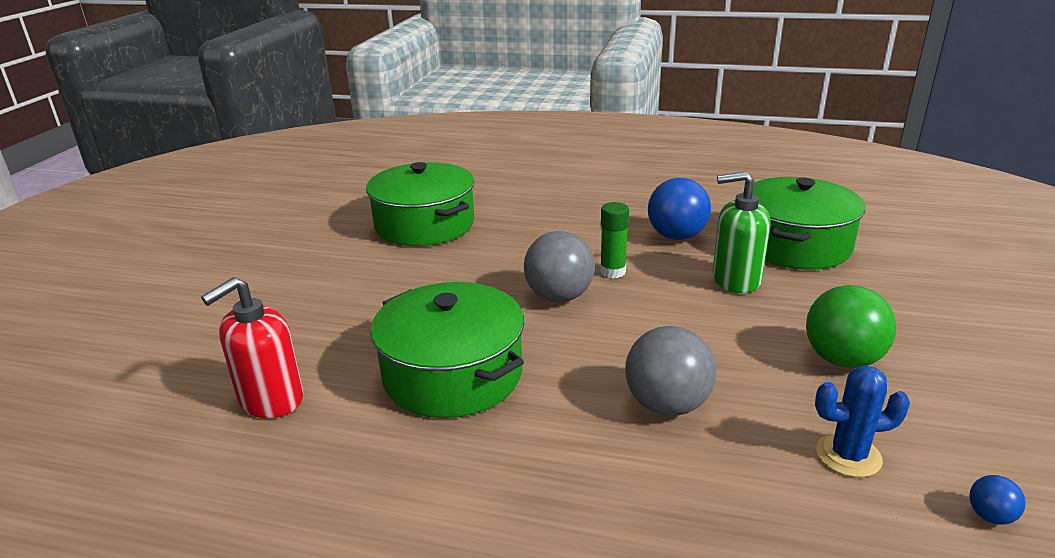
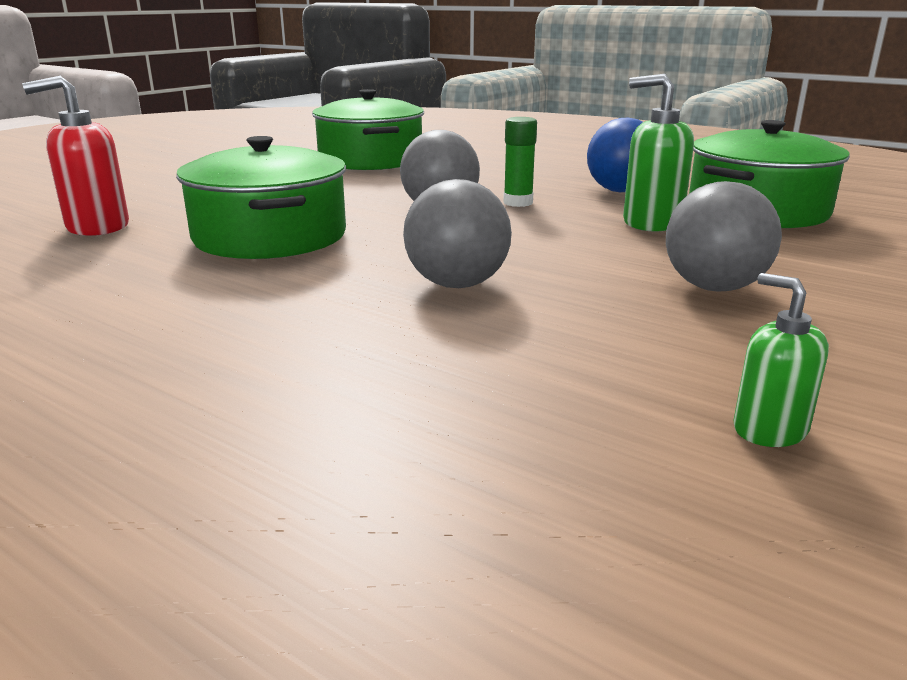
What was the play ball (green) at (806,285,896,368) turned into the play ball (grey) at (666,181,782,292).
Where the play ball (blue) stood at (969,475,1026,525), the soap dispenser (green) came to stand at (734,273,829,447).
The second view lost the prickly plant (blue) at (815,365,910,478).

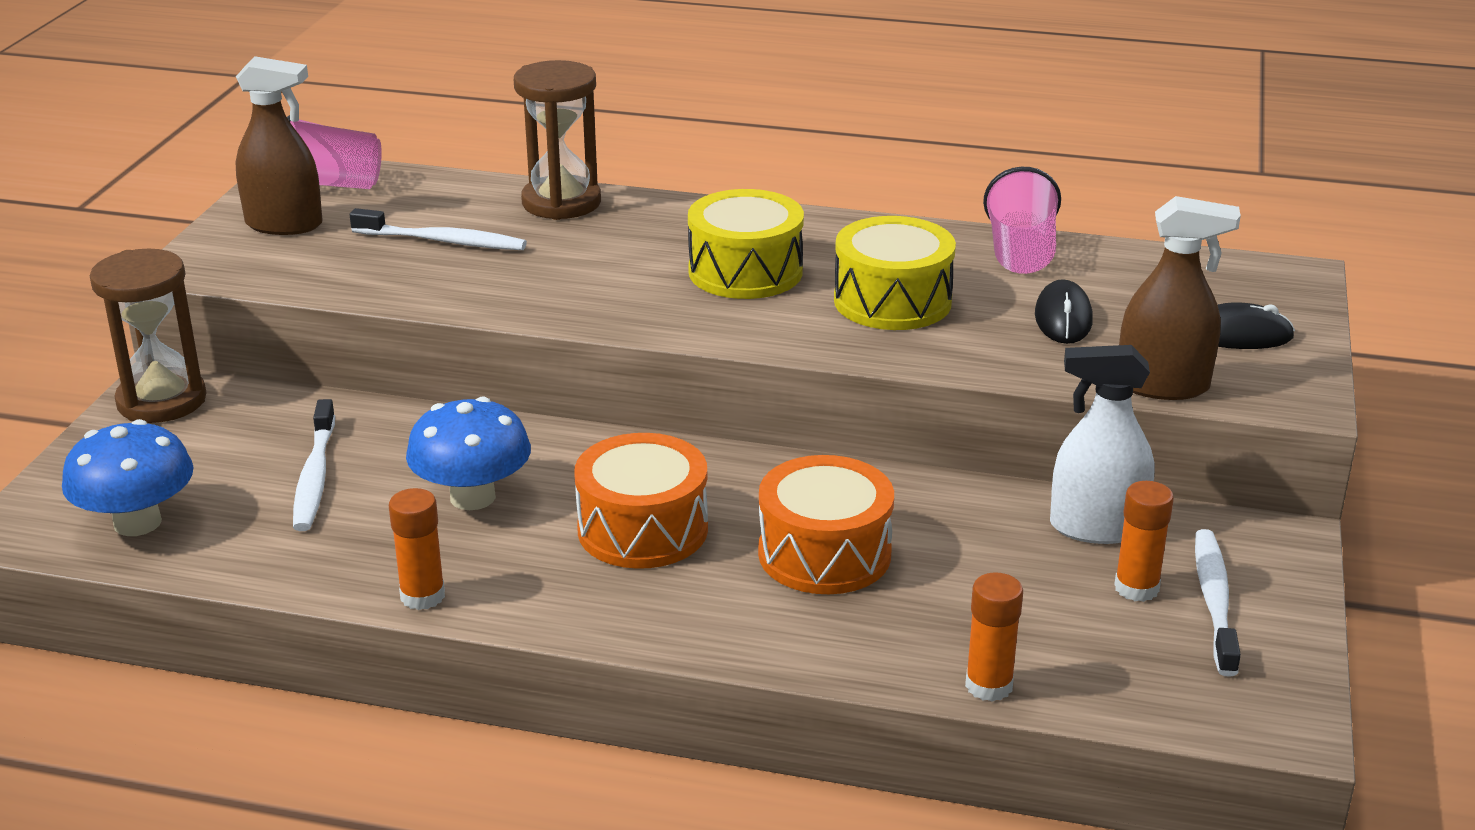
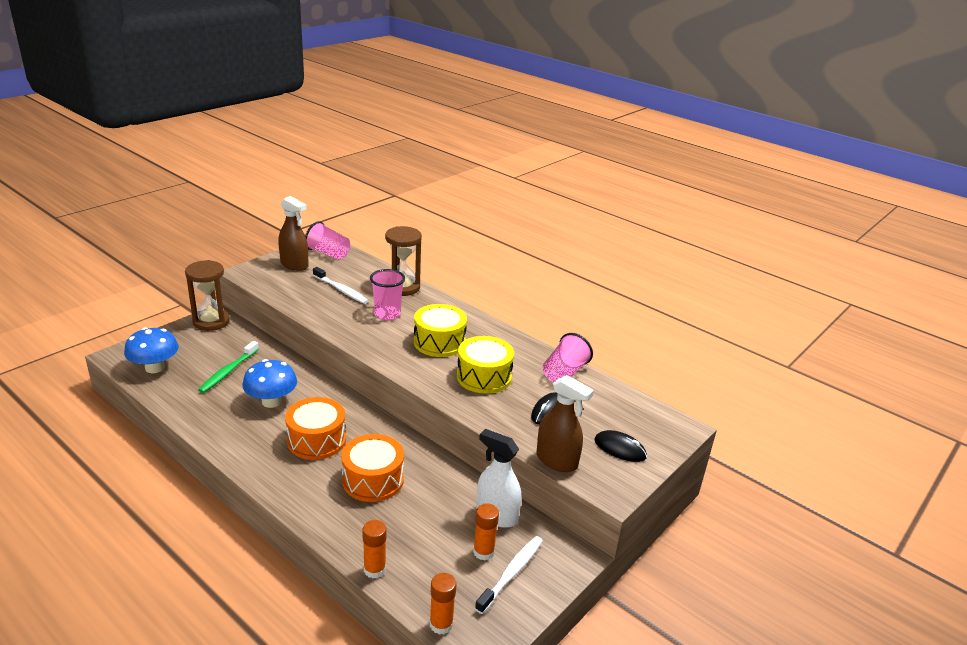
What was the tooth brush (white) at (293,399,335,531) turned into the tooth brush (green) at (198,341,259,393).
The second view gained the cup (rose-pink) at (370,269,405,320).
The stick of glue (orange-coloured) ended up elsewhere, having gone from (389,488,445,610) to (430,573,456,635).

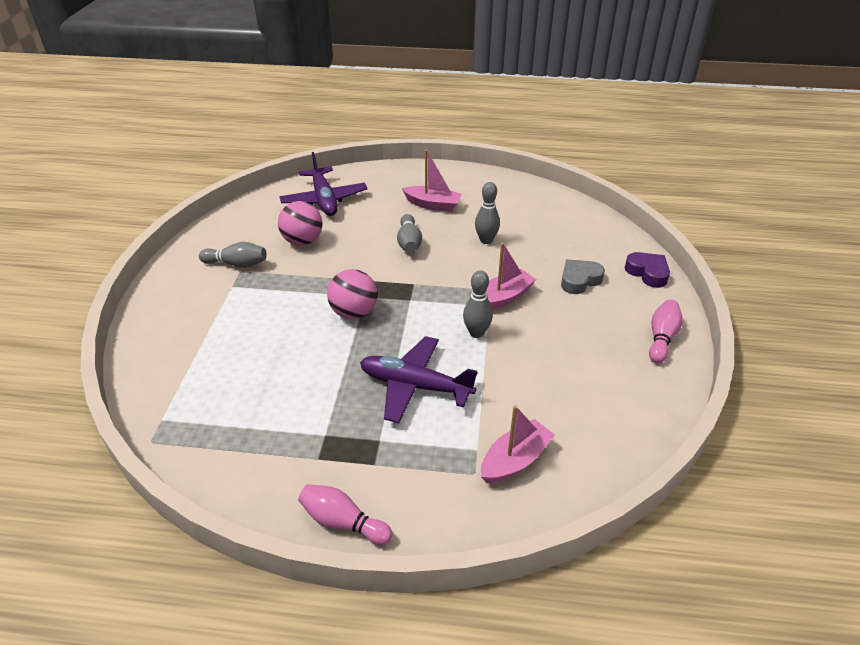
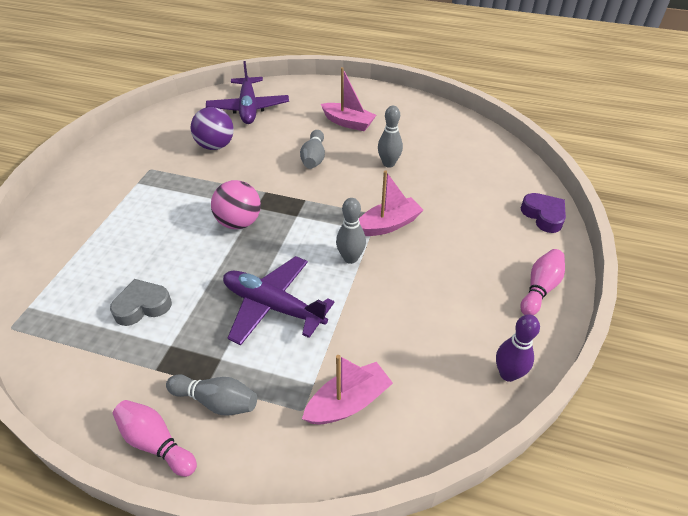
The heart (grey) ended up elsewhere, having gone from (561,259,605,294) to (110,279,172,326).
The skittle (grey) ended up elsewhere, having gone from (199,242,267,268) to (166,374,257,416).
What was the play ball (rose-pink) at (278,201,322,245) turned into the play ball (violet) at (190,107,234,150).
The second view gained the skittle (violet) at (496,314,540,382).

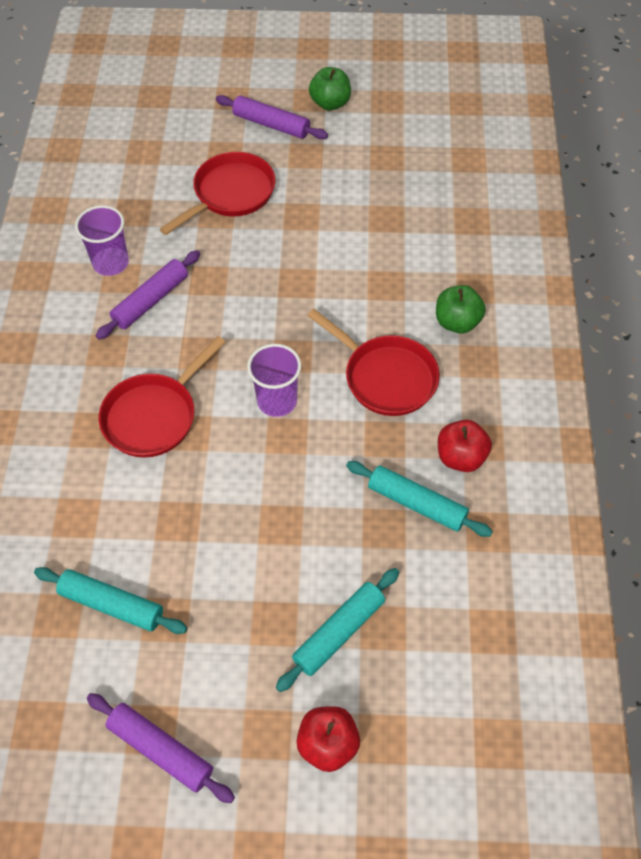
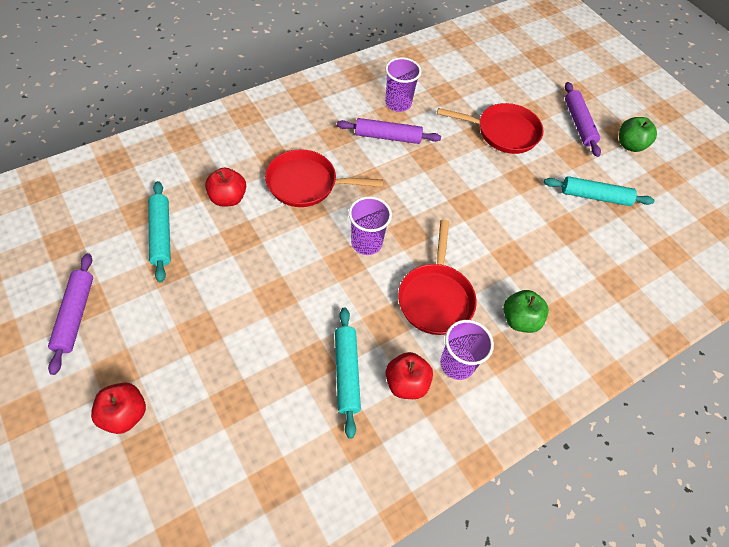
The second view gained the toy apple (scarlet) at (205,168,246,206).
The second view gained the cup (violet) at (440,320,494,380).
The rolling pin (aqua) ended up elsewhere, having gone from (276,568,399,692) to (544,176,655,206).

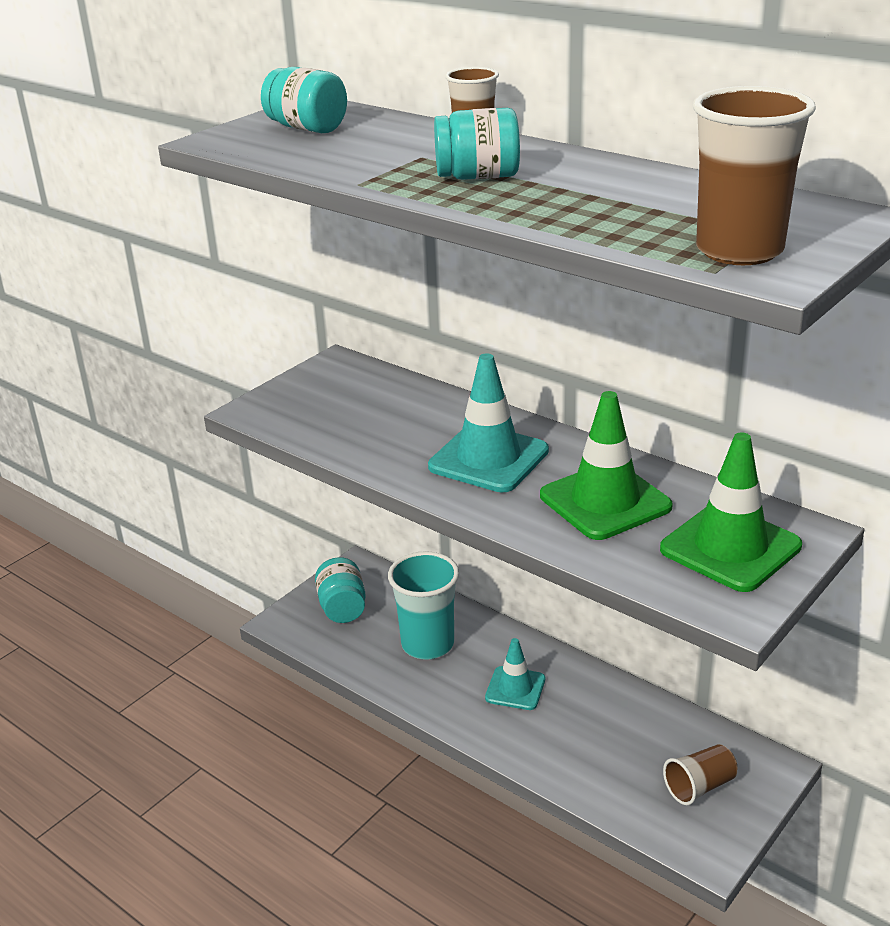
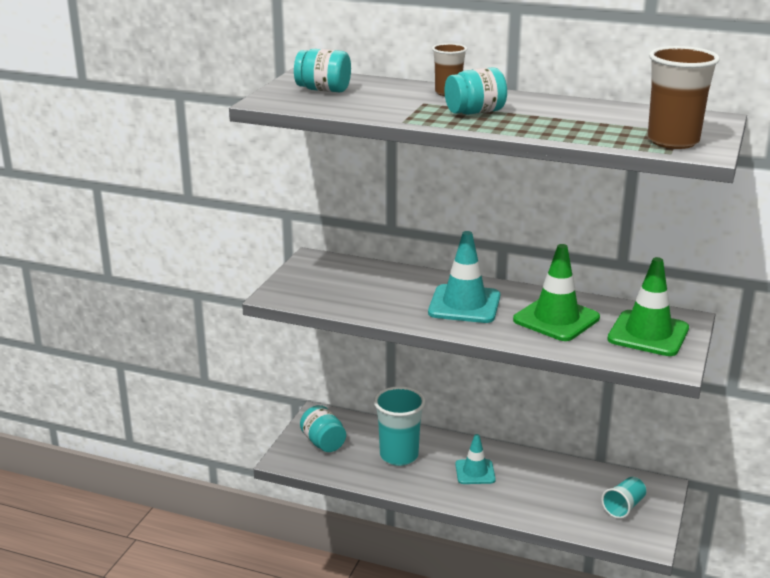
What was the cup (brown) at (663,744,737,805) turned into the cup (aqua) at (601,477,646,519).

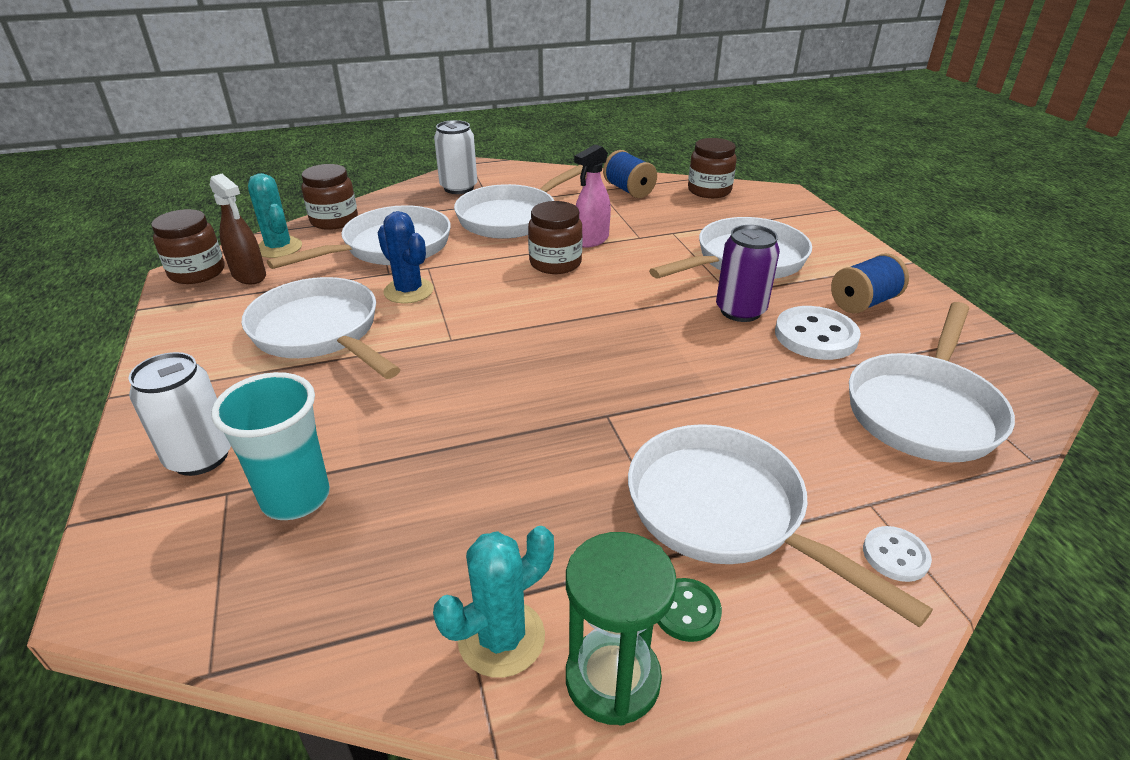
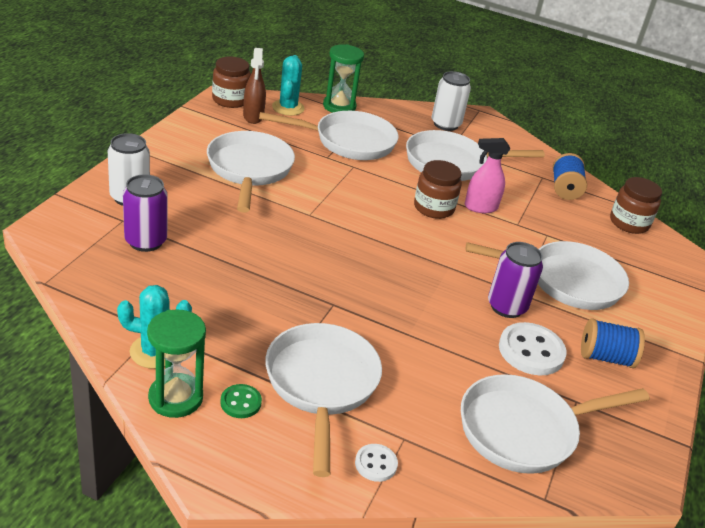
Where the cup (aqua) stood at (211,372,330,520), the can (violet) came to stand at (123,174,168,252).
Where the jam jar (brown) stood at (302,164,358,230), the hourglass (green) came to stand at (323,44,364,113).
The second view lost the prickly plant (blue) at (378,211,434,304).

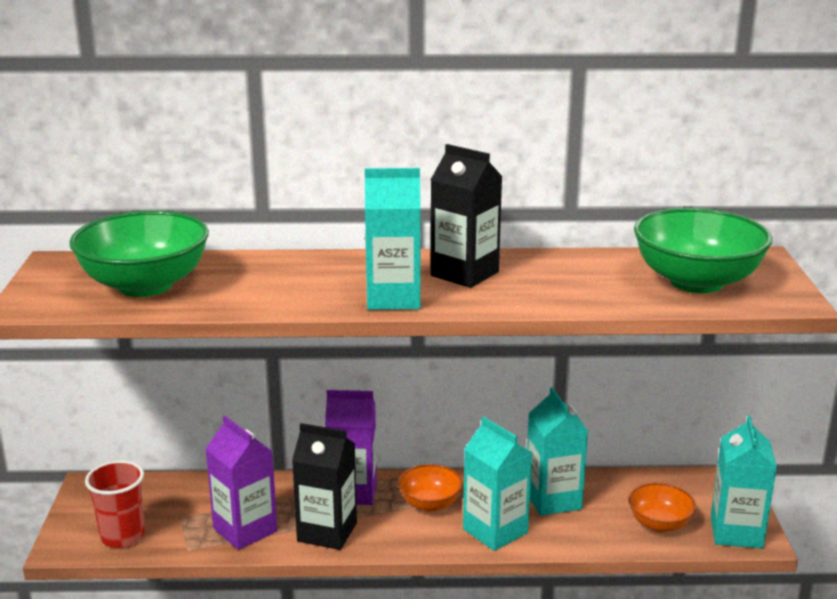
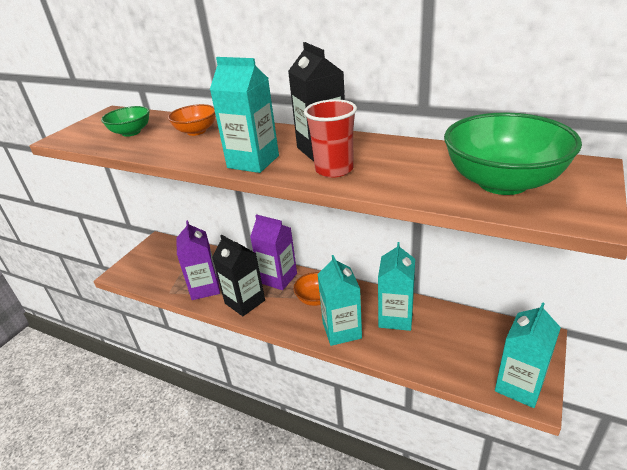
The size of the deep dish (green) at (69,211,209,297) changed by a factor of 0.54.
The deep dish (orange-coloured) ended up elsewhere, having gone from (628,483,696,532) to (168,104,216,136).
The cup (scarlet) ended up elsewhere, having gone from (85,460,145,548) to (304,99,357,178).

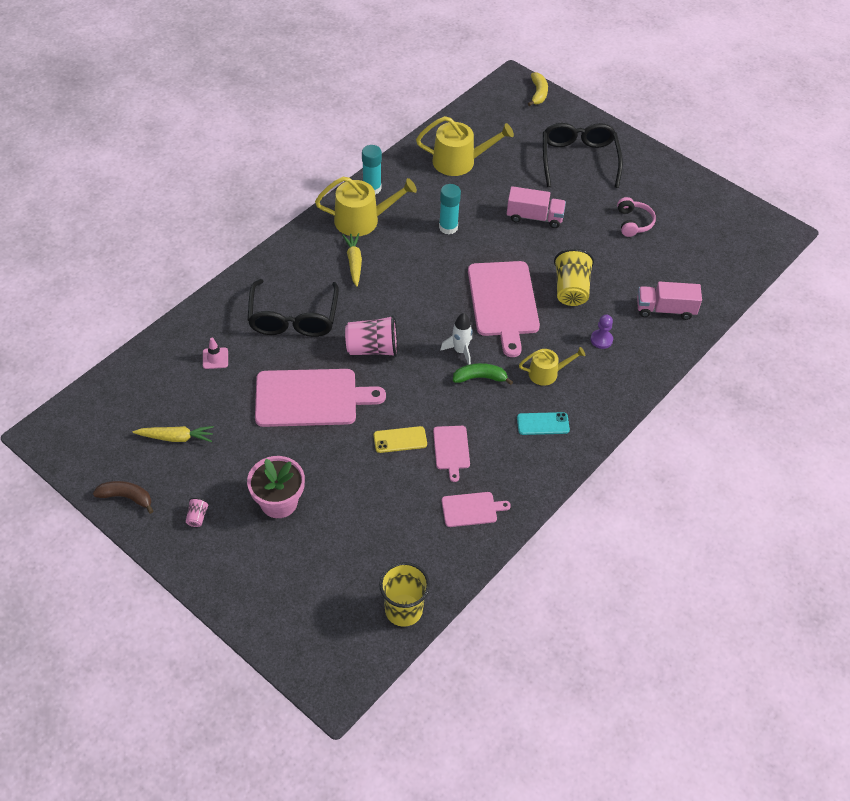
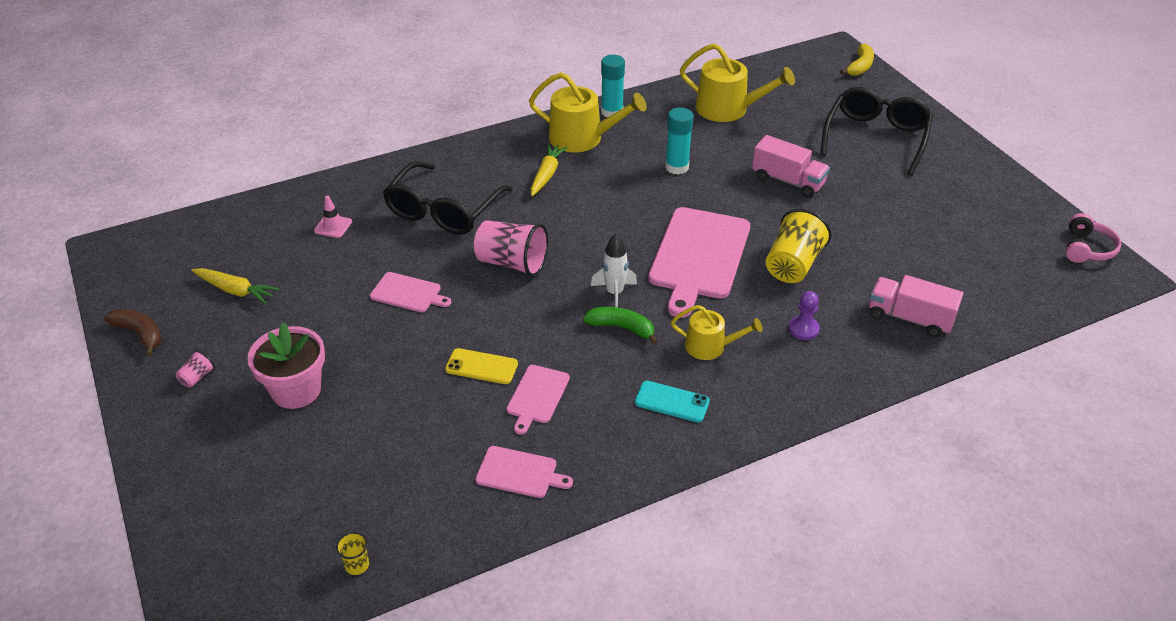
The size of the cup (yellow) at (379,562,430,627) changed by a factor of 0.45.
The size of the cutting board (rose-pink) at (255,369,386,427) changed by a factor of 0.49.
The headphones (rose-pink) ended up elsewhere, having gone from (617,197,656,237) to (1066,213,1121,263).

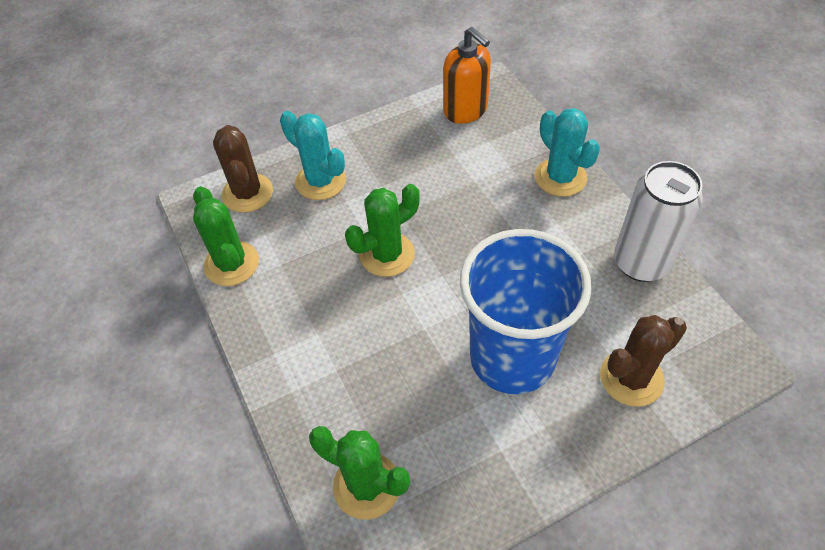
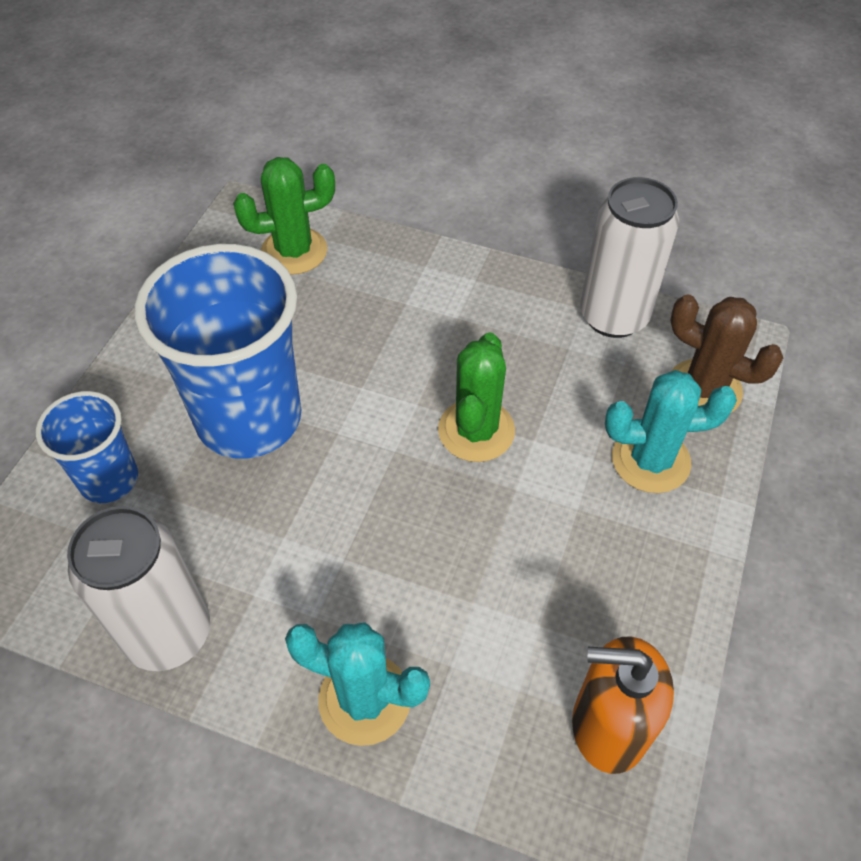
Where the prickly plant (brown) stood at (600,315,687,407), the cup (blue) came to stand at (36,391,138,503).
Where the prickly plant (green) stood at (193,187,259,286), the can (white) came to stand at (580,177,679,338).

